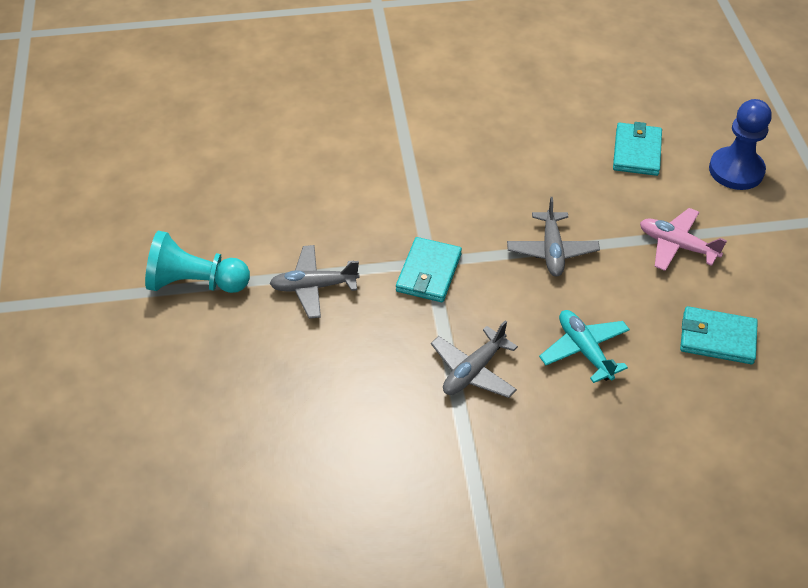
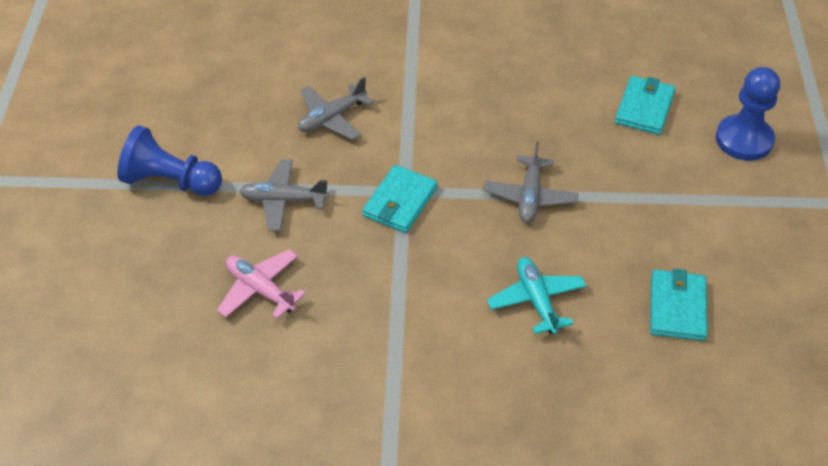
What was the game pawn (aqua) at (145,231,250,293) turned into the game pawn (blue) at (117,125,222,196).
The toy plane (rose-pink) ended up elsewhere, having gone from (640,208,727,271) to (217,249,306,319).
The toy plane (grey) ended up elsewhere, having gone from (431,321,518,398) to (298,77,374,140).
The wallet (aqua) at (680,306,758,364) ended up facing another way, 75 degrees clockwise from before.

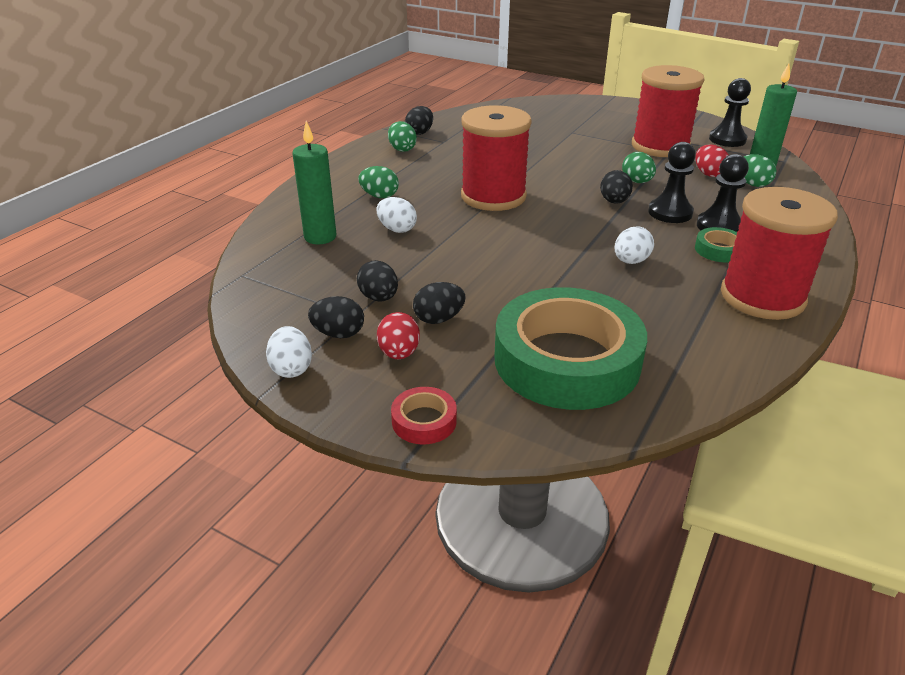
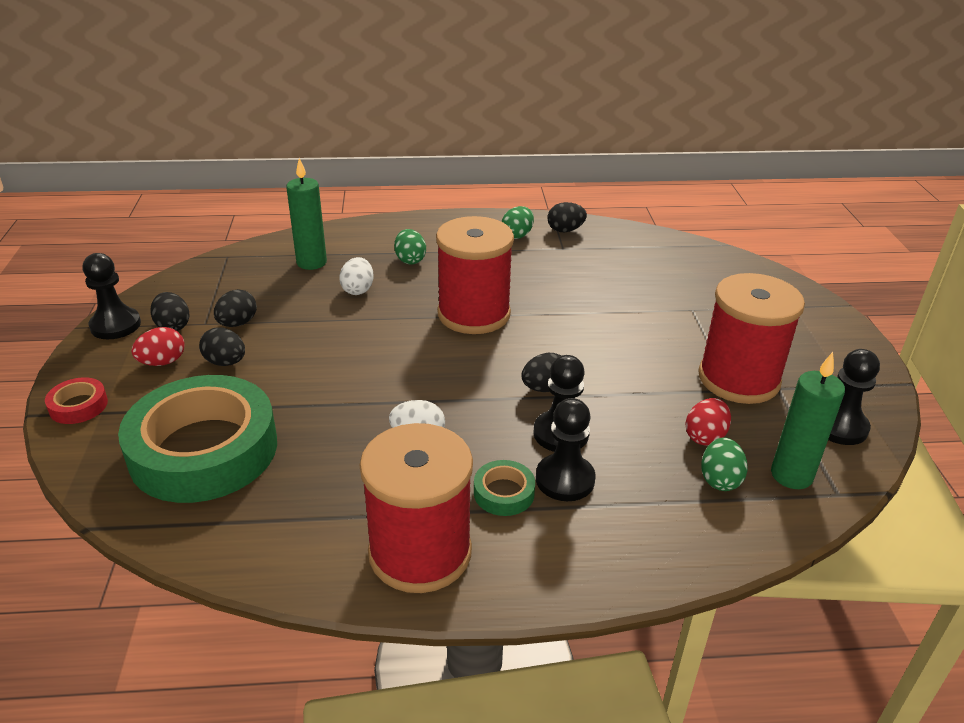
Where the egg (white) stood at (266,326,312,378), the game pawn (ebony) came to stand at (83,253,141,339).
The second view lost the egg (green) at (622,152,656,183).

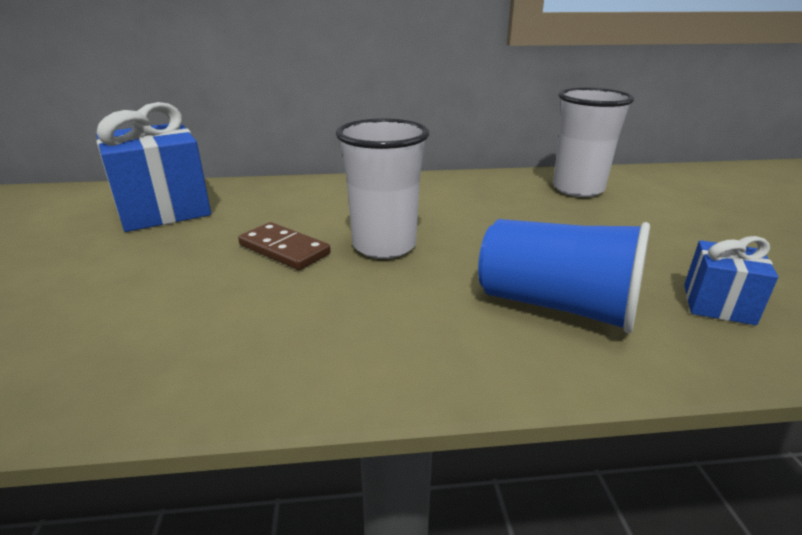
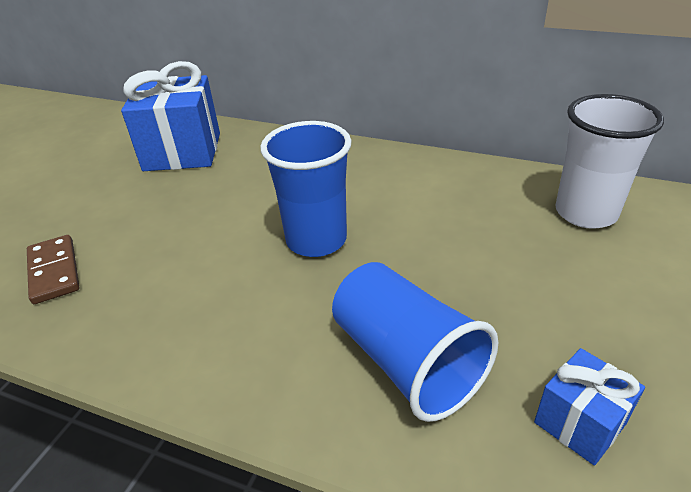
The domino tile (brown) ended up elsewhere, having gone from (238,222,330,270) to (27,235,79,304).
What was the cup (white) at (336,118,429,259) turned into the cup (blue) at (260,121,352,257).

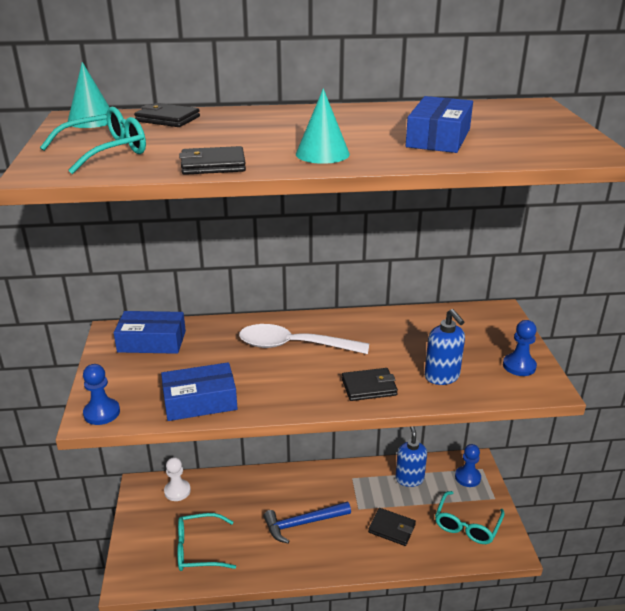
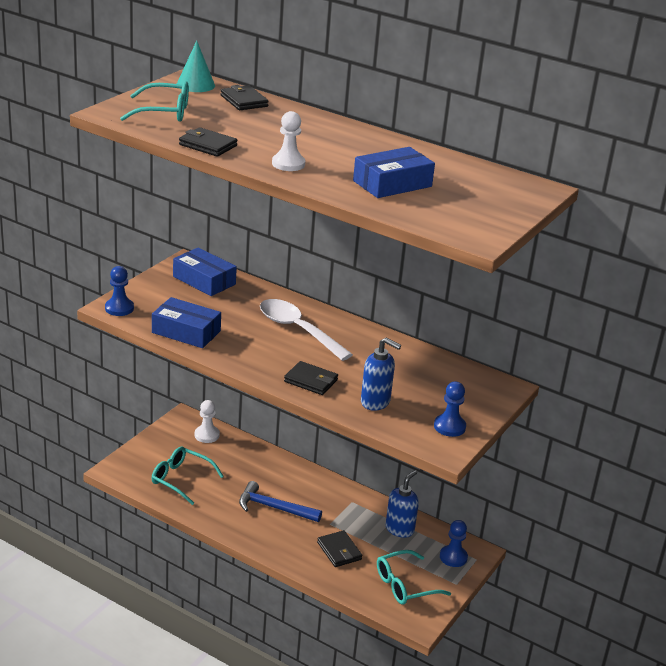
Where the cone (aqua) stood at (296,88,350,164), the game pawn (white) came to stand at (272,111,305,171).
The soap dispenser (blue) at (424,309,465,385) ended up facing another way, 75 degrees counterclockwise from before.

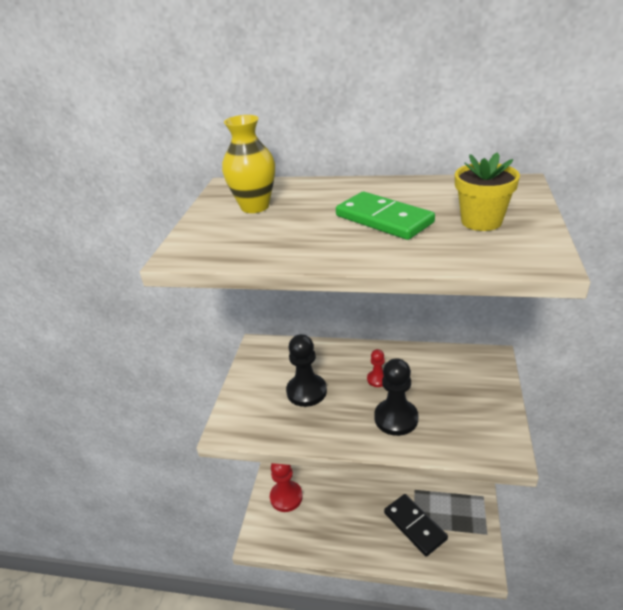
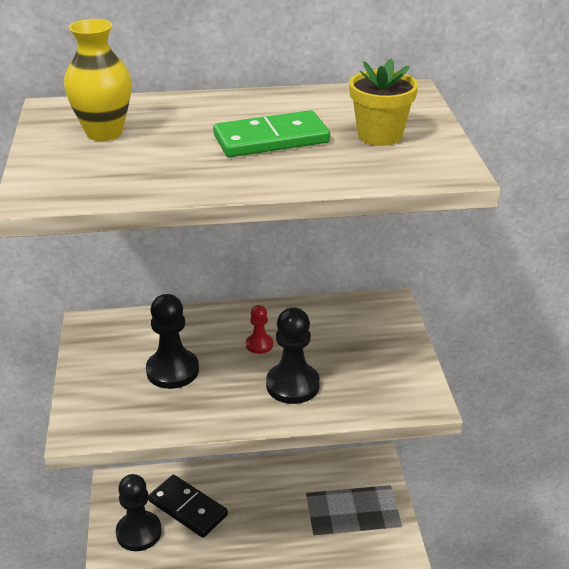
What was the game pawn (scarlet) at (270,463,303,512) turned into the game pawn (ebony) at (116,474,162,551).
The domino tile (ebony) ended up elsewhere, having gone from (384,494,448,557) to (149,475,228,538).
The domino tile (green) at (336,192,435,240) ended up facing another way, 45 degrees counterclockwise from before.

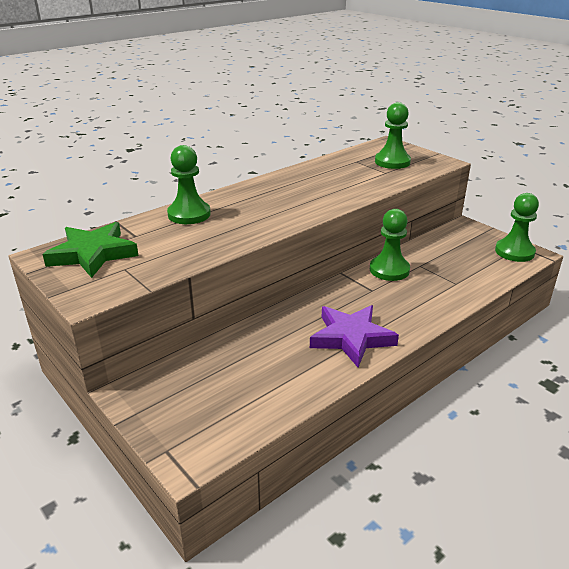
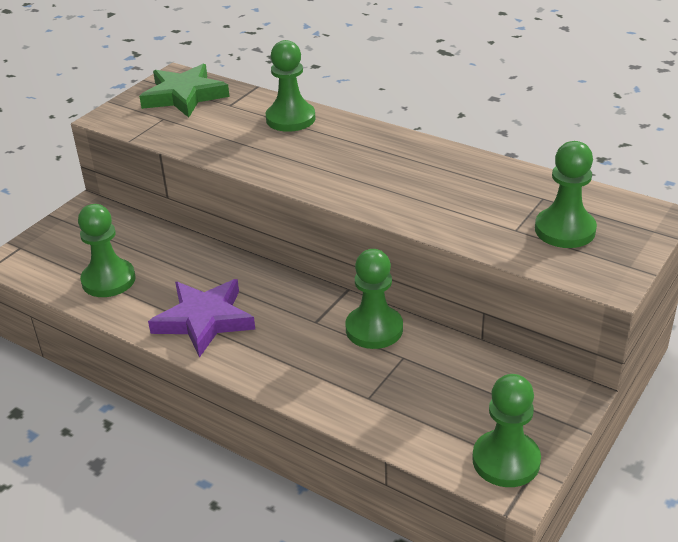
The second view gained the game pawn (green) at (78,204,136,297).

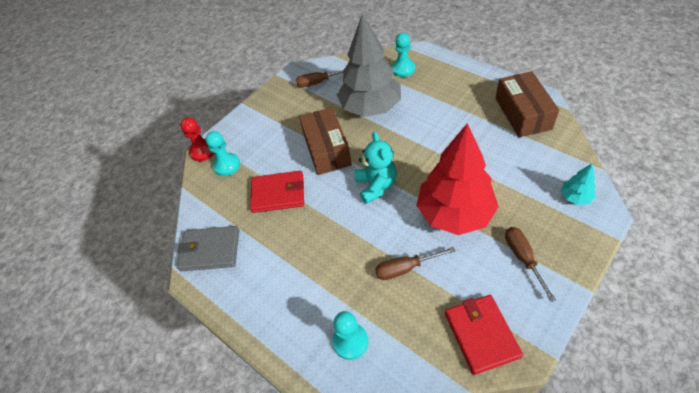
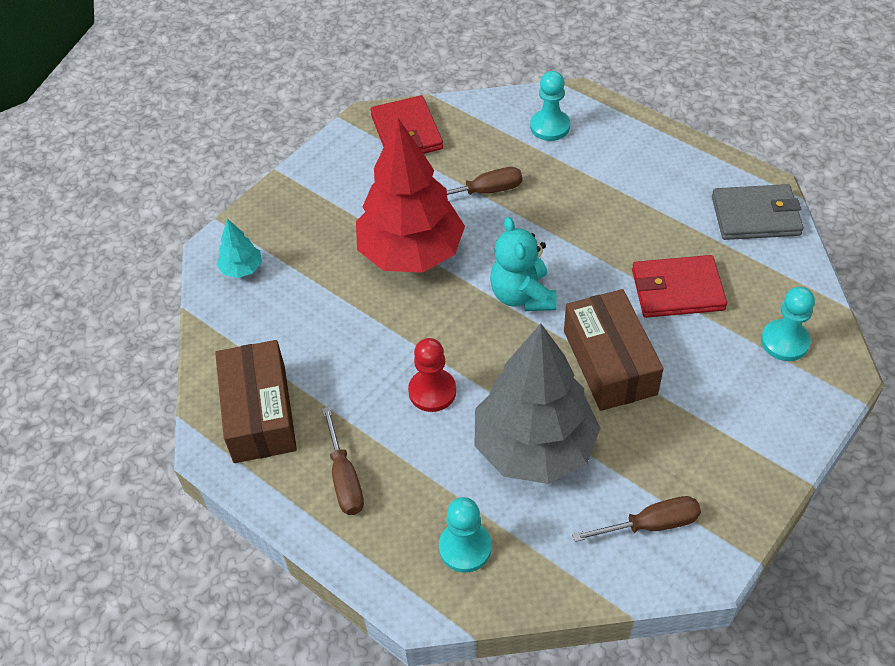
The screwdriver (brown) ended up elsewhere, having gone from (505,227,556,302) to (322,407,364,515).
The game pawn (scarlet) ended up elsewhere, having gone from (181,117,214,161) to (408,338,456,412).

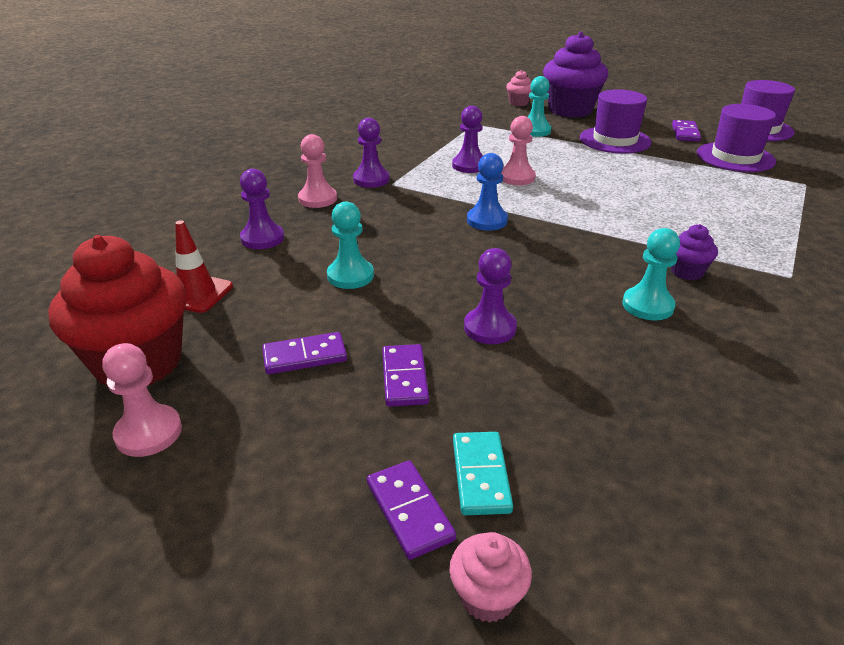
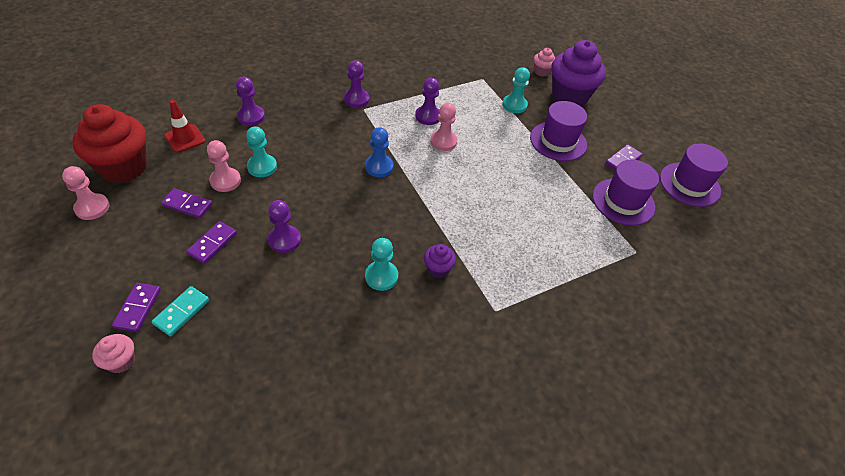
The game pawn (rose-pink) ended up elsewhere, having gone from (298,134,337,208) to (207,140,241,192).

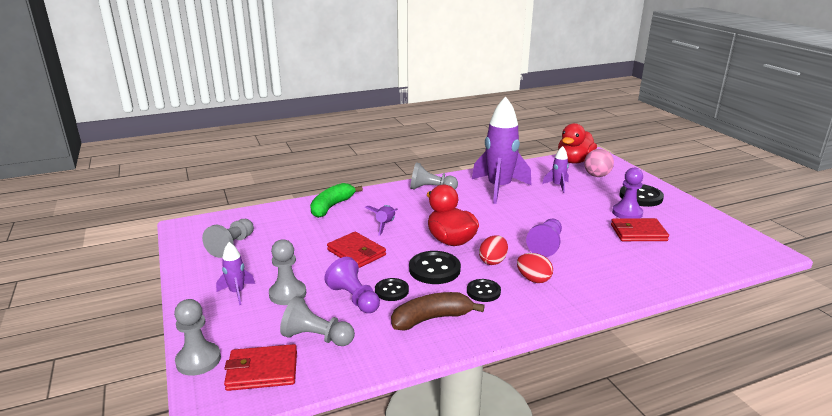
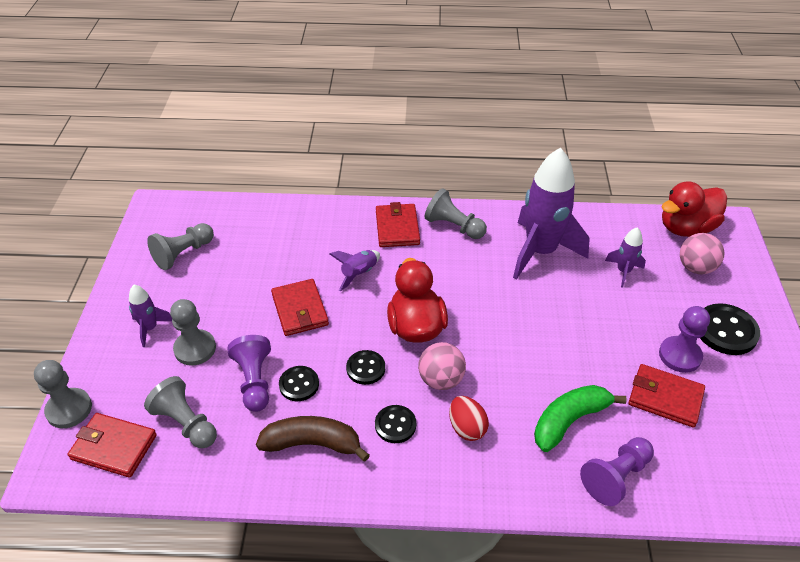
The size of the button (ebony) at (409,251,461,284) changed by a factor of 0.62.
The second view gained the wallet (scarlet) at (376,202,420,247).
Where the egg (scarlet) stood at (479,235,508,265), the play ball (rose-pink) came to stand at (418,342,466,390).
The toy banana (green) ended up elsewhere, having gone from (310,183,363,218) to (534,385,627,452).
The game pawn (violet) ended up elsewhere, having gone from (526,219,562,257) to (580,437,654,506).

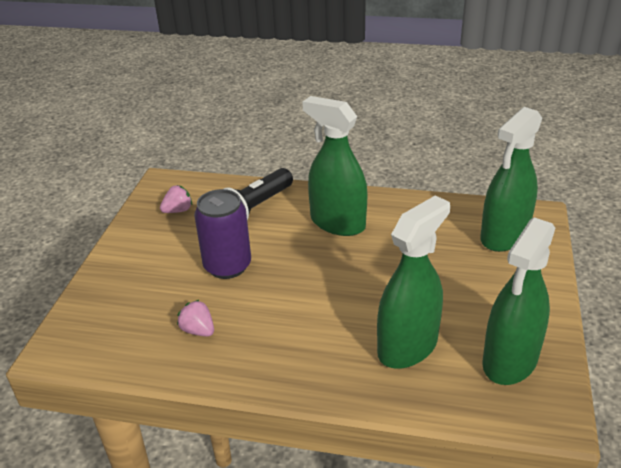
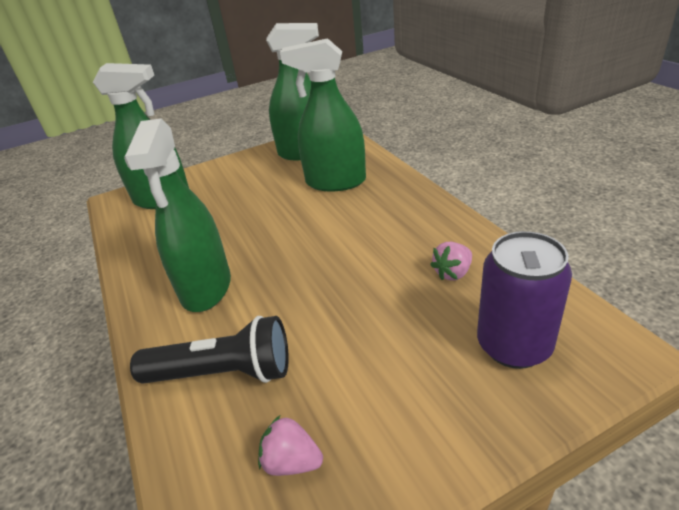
The berry (rose-pink) at (177,300,214,337) ended up facing another way, 45 degrees clockwise from before.
The can (violet) ended up elsewhere, having gone from (194,189,251,279) to (477,231,572,369).

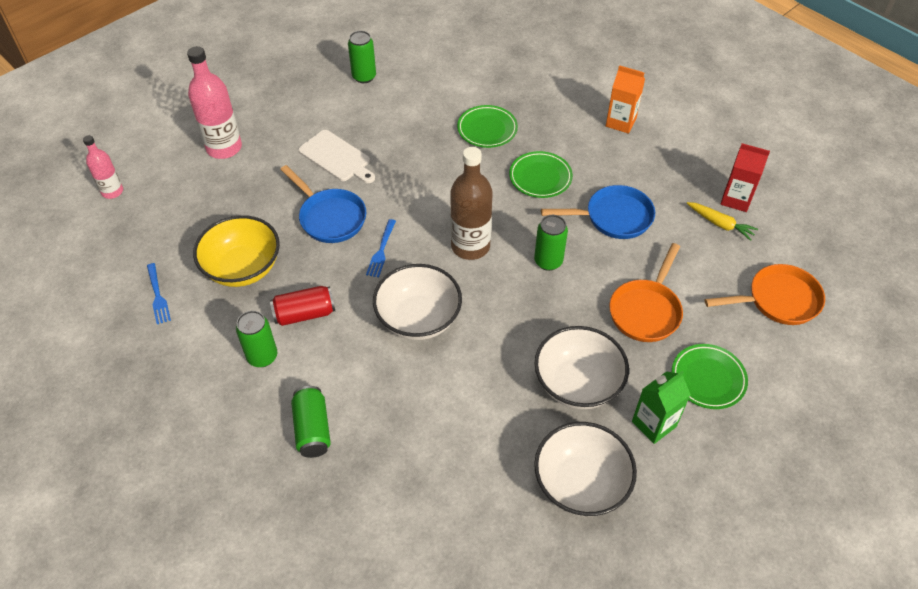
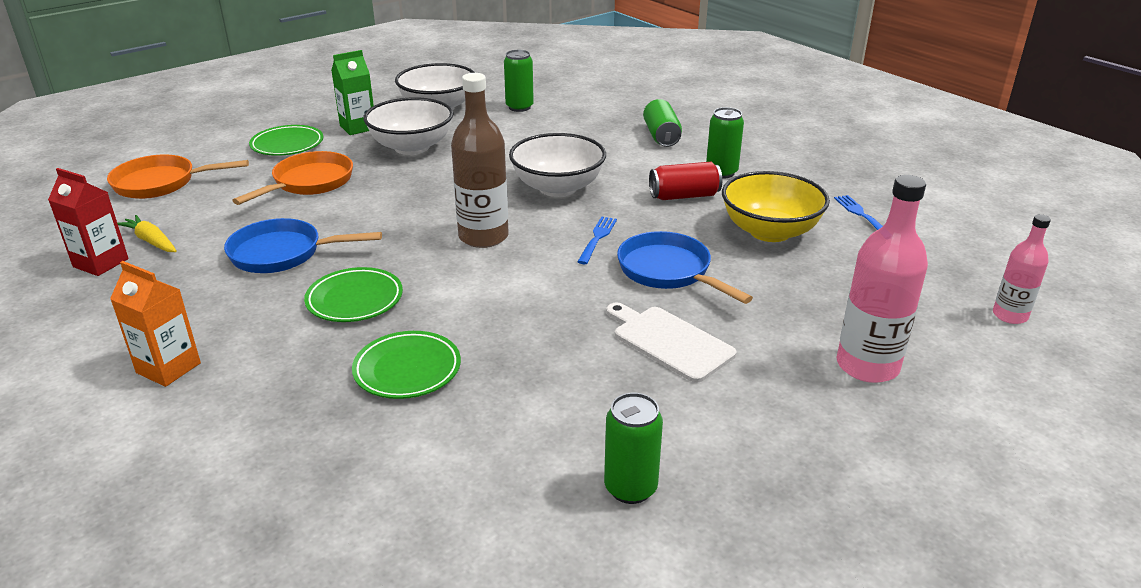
The can (green) ended up elsewhere, having gone from (534,215,568,271) to (504,50,534,112).

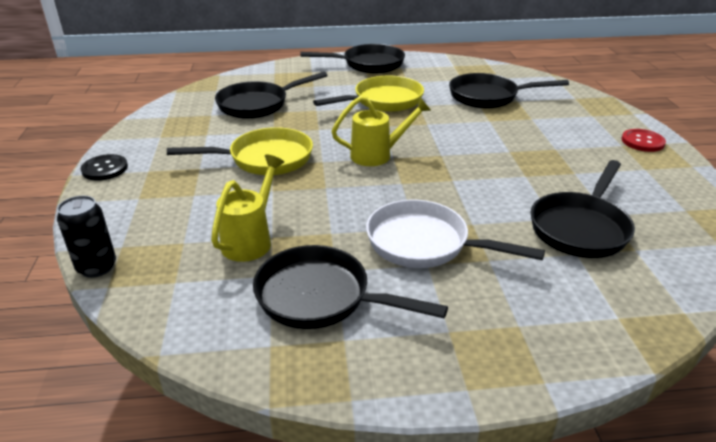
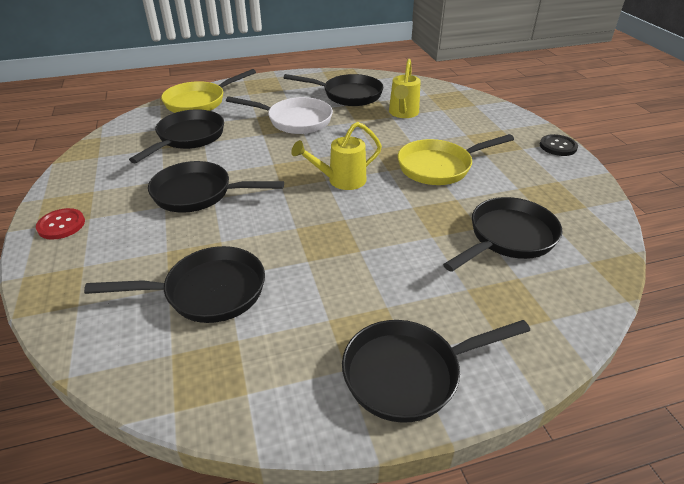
The second view gained the frying pan (ebony) at (148,161,284,213).
The frying pan (yellow) ended up elsewhere, having gone from (313,76,424,112) to (161,69,256,113).
The second view lost the can (ebony) at (57,196,116,278).

